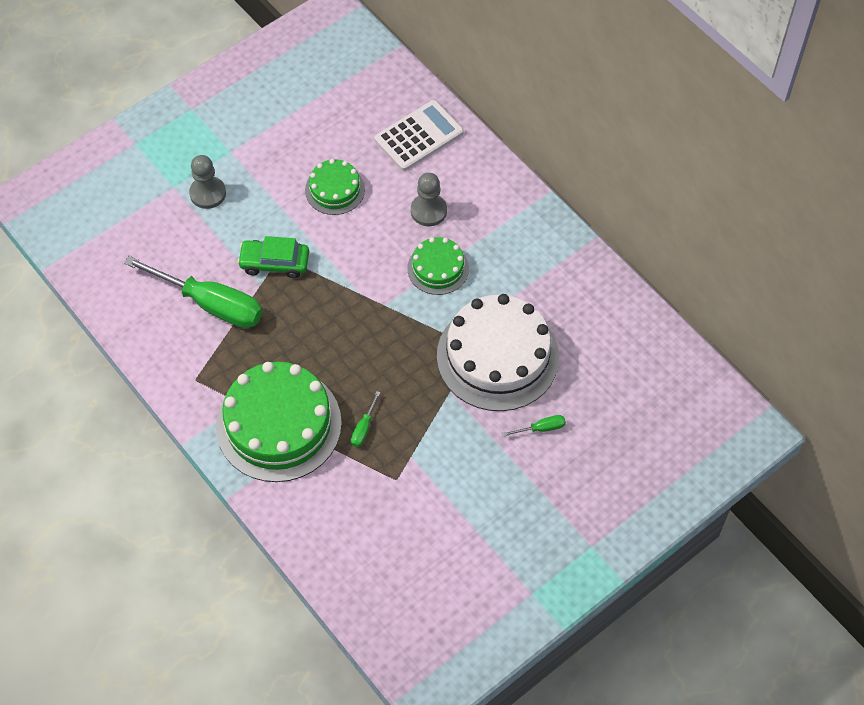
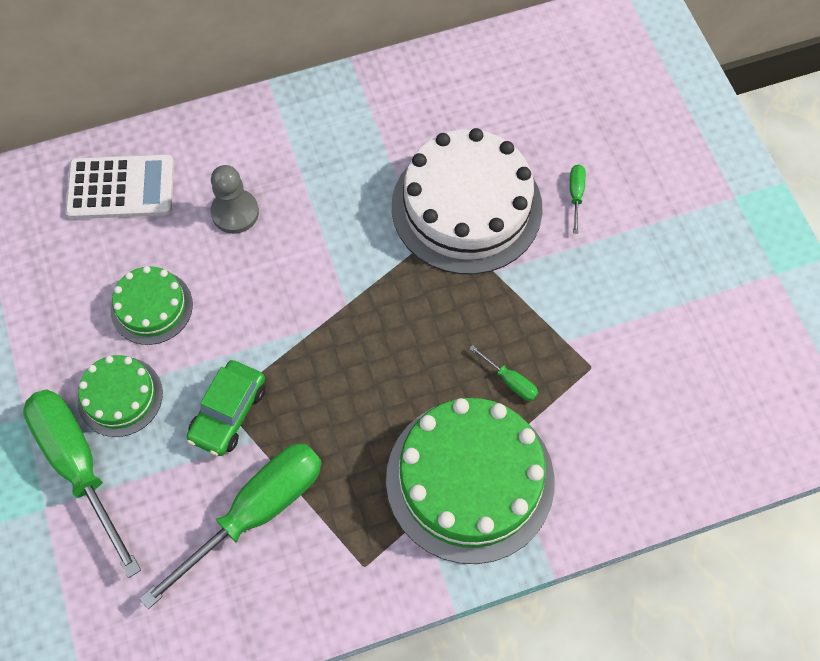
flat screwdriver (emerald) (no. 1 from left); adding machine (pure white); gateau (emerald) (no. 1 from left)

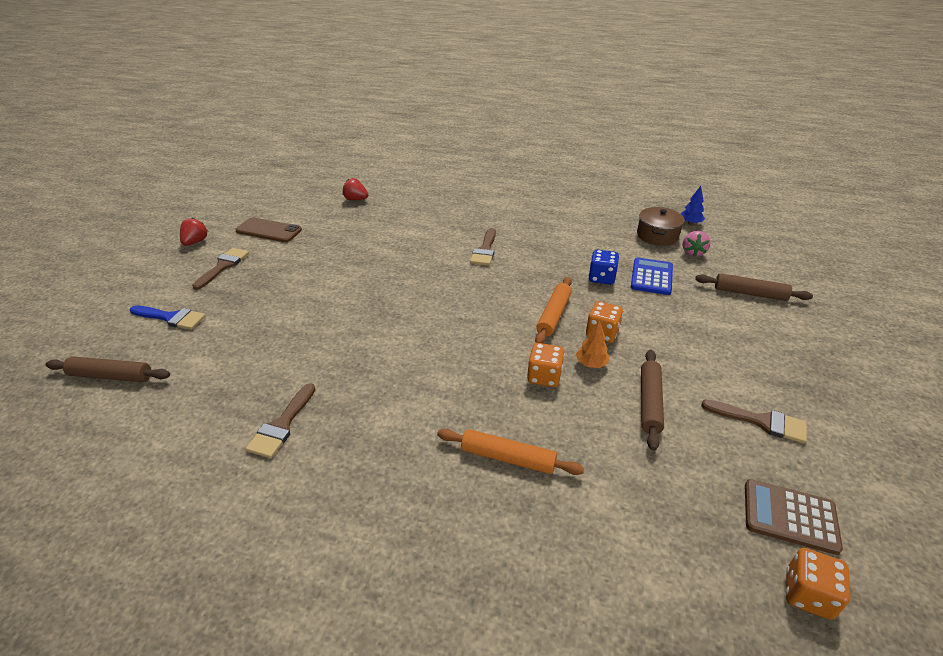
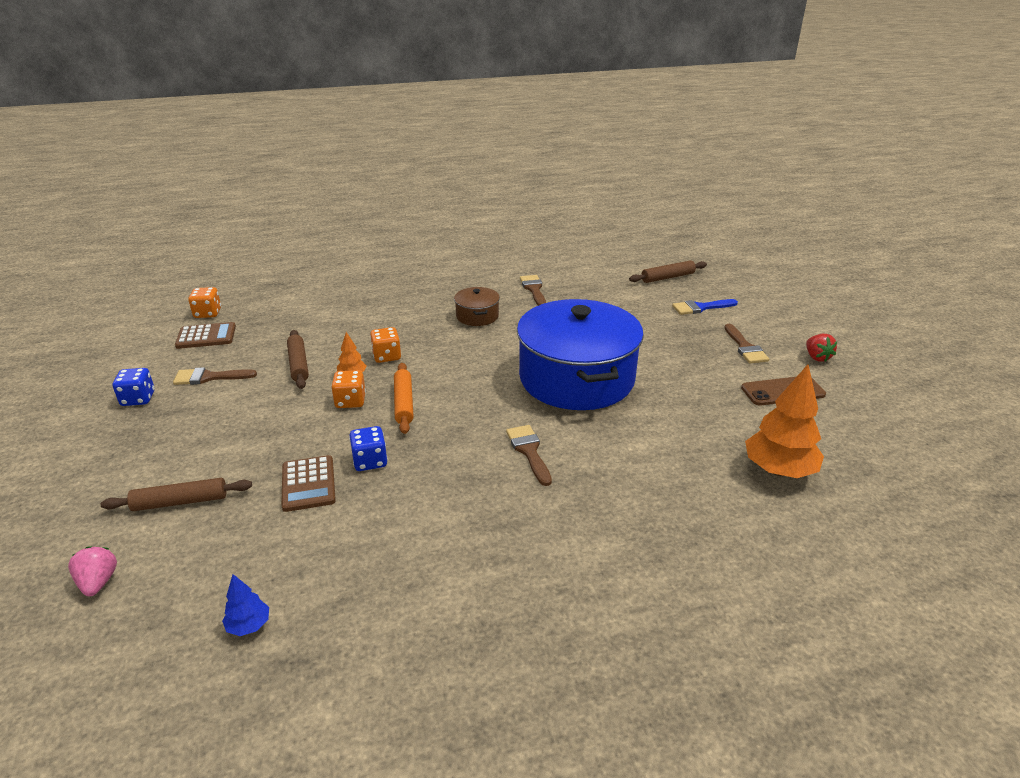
tree (orange-coloured) (no. 2 from left); dough roller (orange-coloured) (no. 1 from left in the first image); adding machine (dark brown) (no. 2 from left); cooking pot (dark brown); berry (rosy); die (blue) (no. 1 from left); cooking pot (blue)

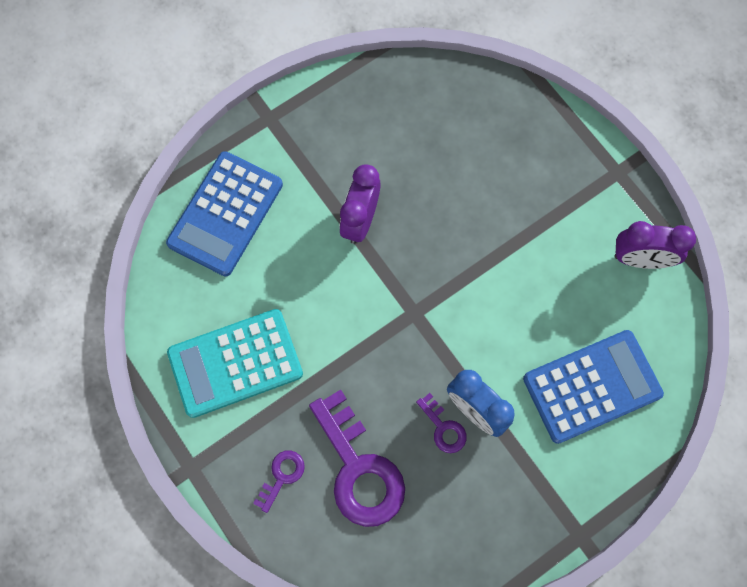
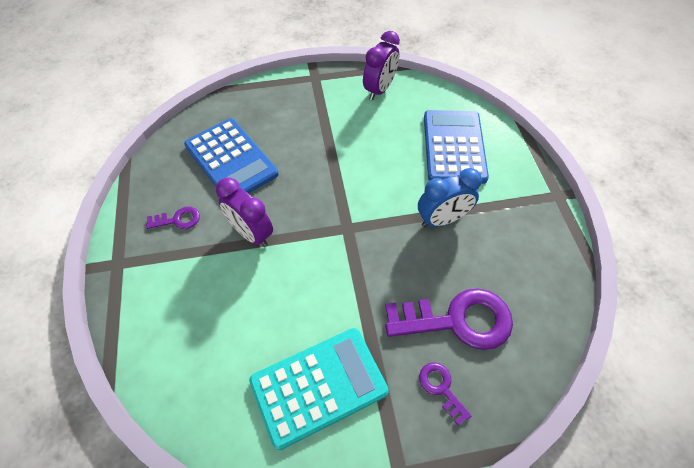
adding machine (blue) (no. 1 from left); adding machine (turquoise); door key (purple) (no. 1 from left)

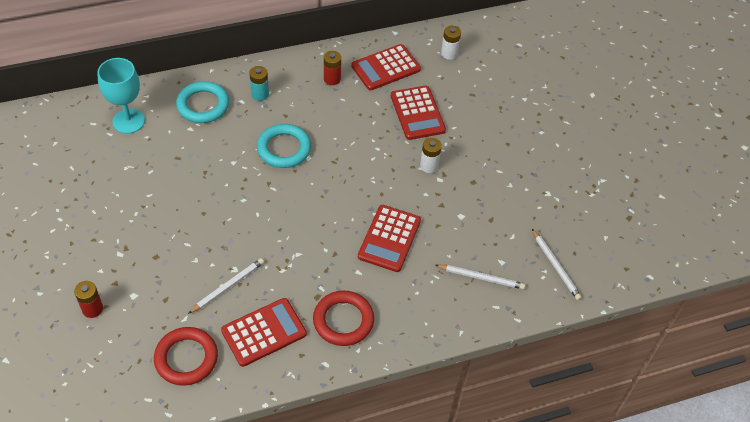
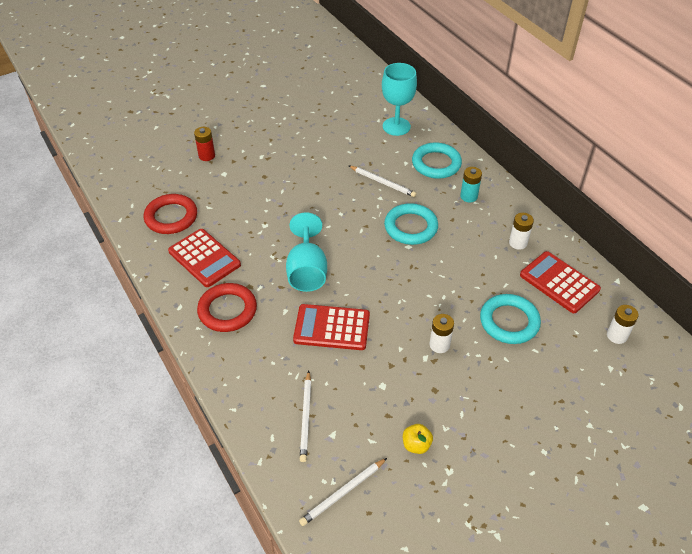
lead pencil (pure white) (no. 3 from left); power cell (pure white) (no. 2 from left); torus (turquoise) (no. 3 from left); wine glass (turquoise) (no. 1 from left); apple fruit (golden)

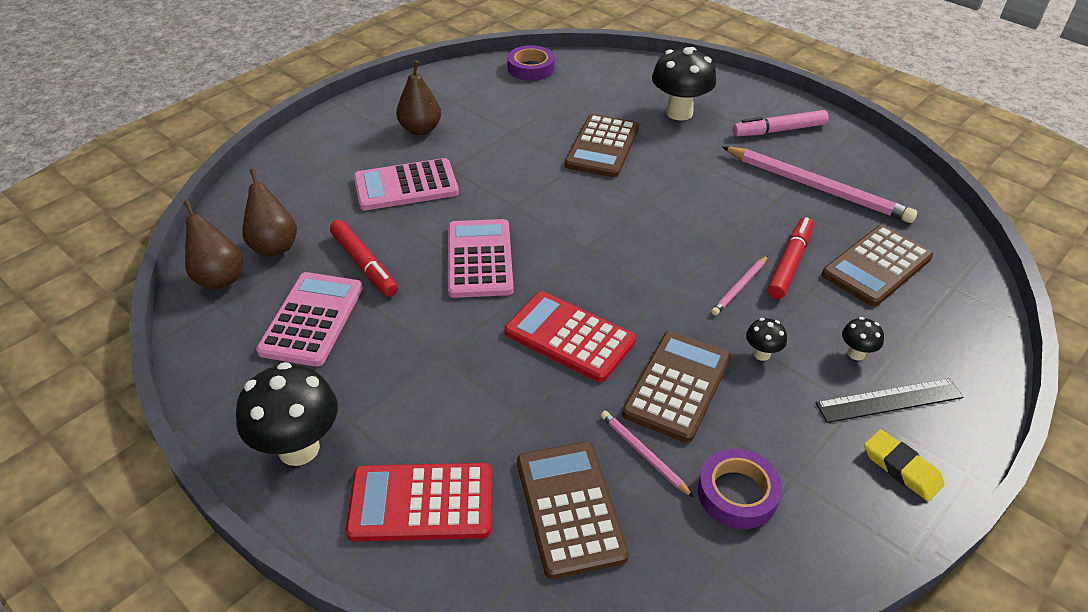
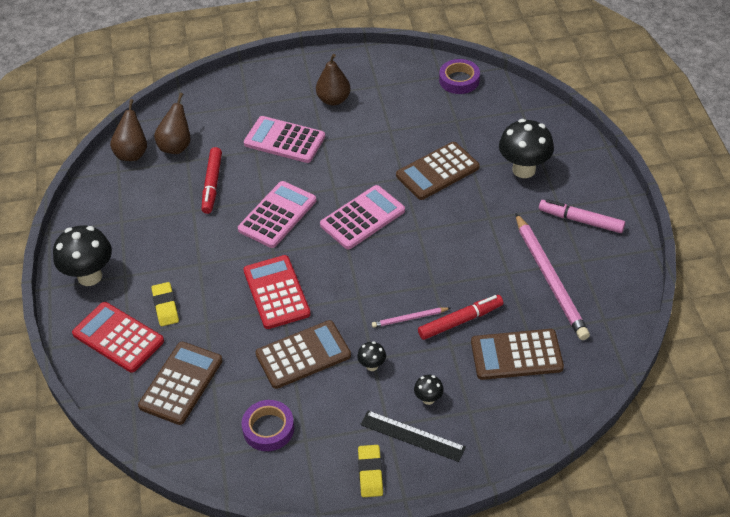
adding machine (rosy) (no. 3 from left); lead pencil (rosy) (no. 1 from left in the first image); pencil eraser (golden) (no. 1 from left)

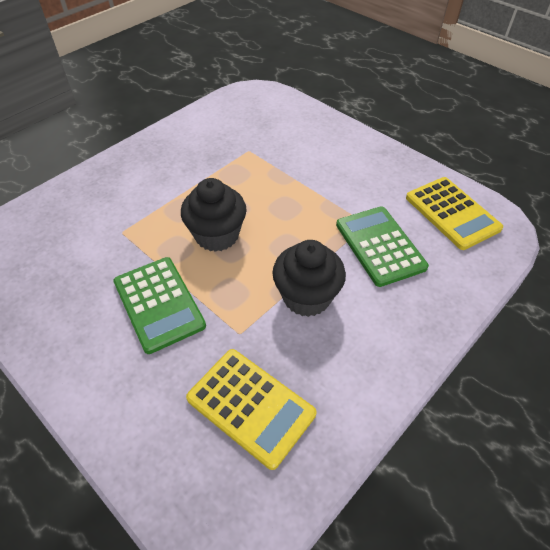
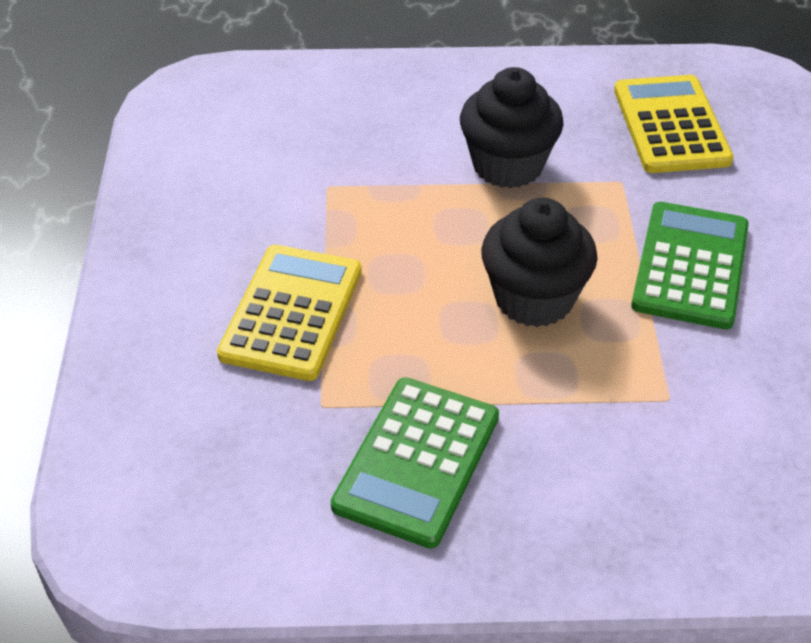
adding machine (emerald) (no. 1 from left); adding machine (golden) (no. 1 from left)

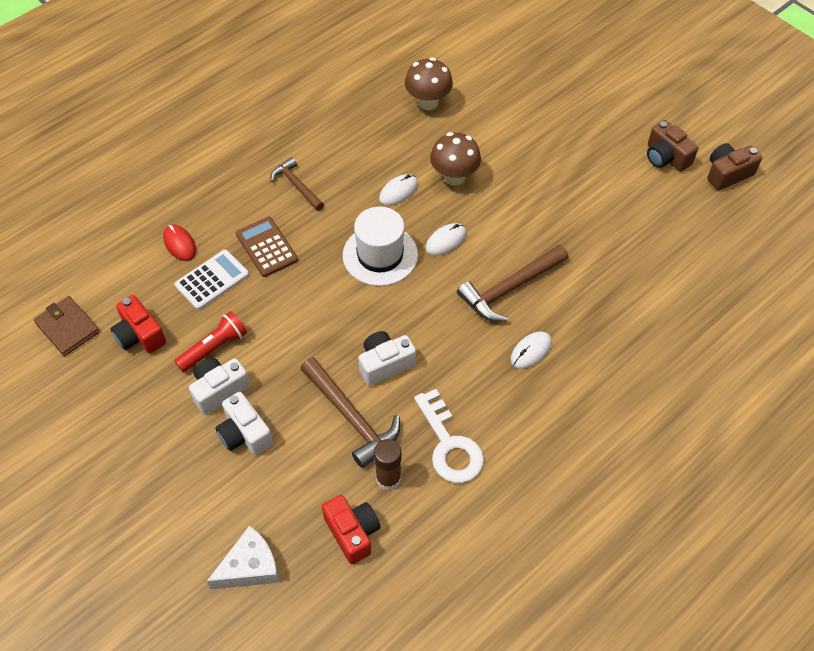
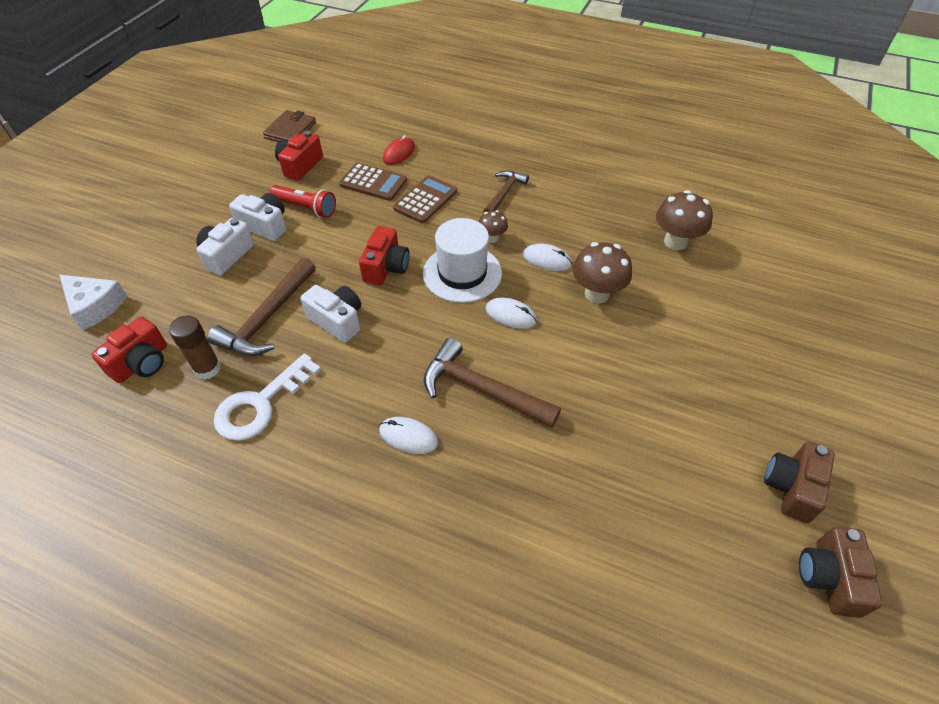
adding machine (dark brown) (no. 1 from left); camera (dark brown) (no. 2 from left); camera (crimson) (no. 3 from left); toadstool (dark brown) (no. 1 from left)

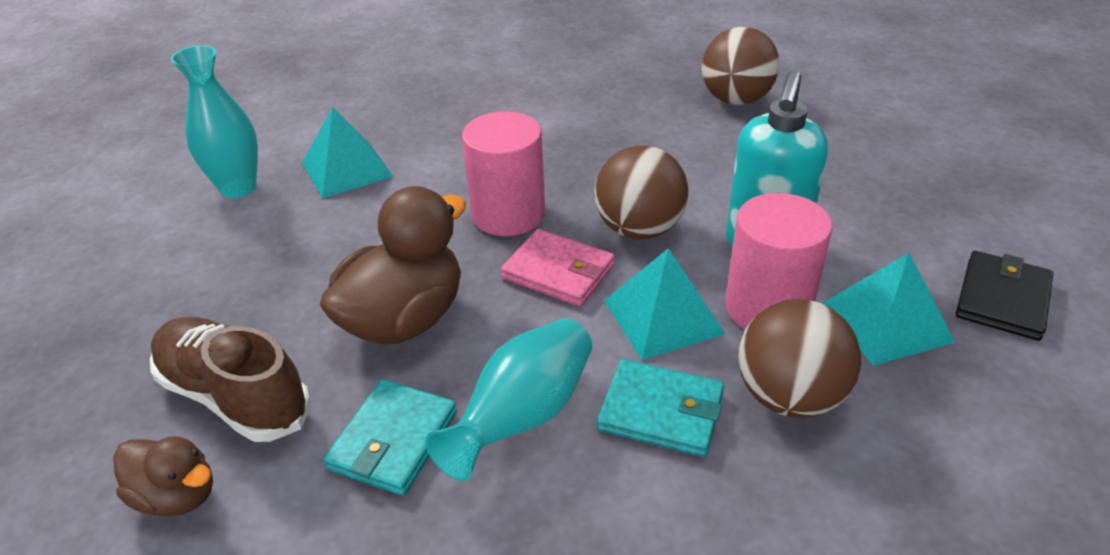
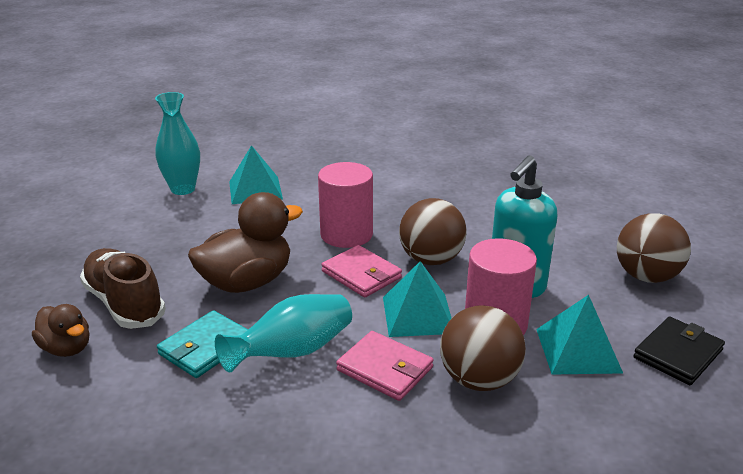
wallet (rosy) (no. 2 from left); sphere (dark brown) (no. 3 from left)

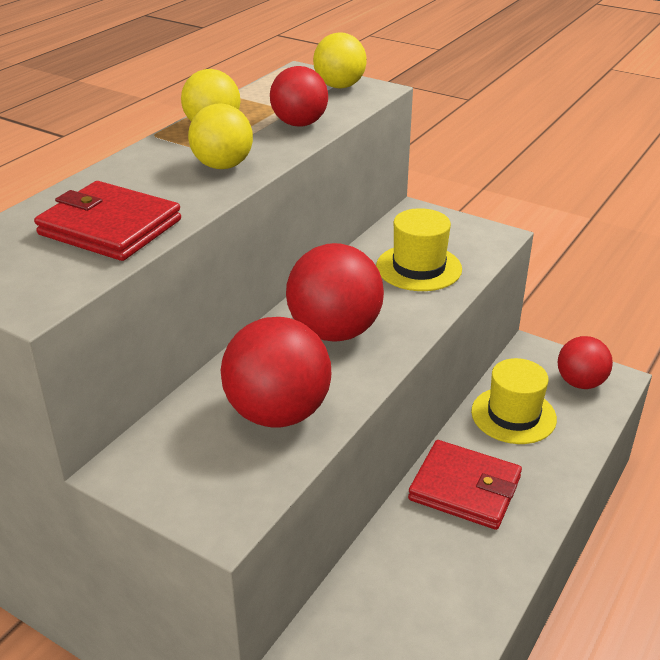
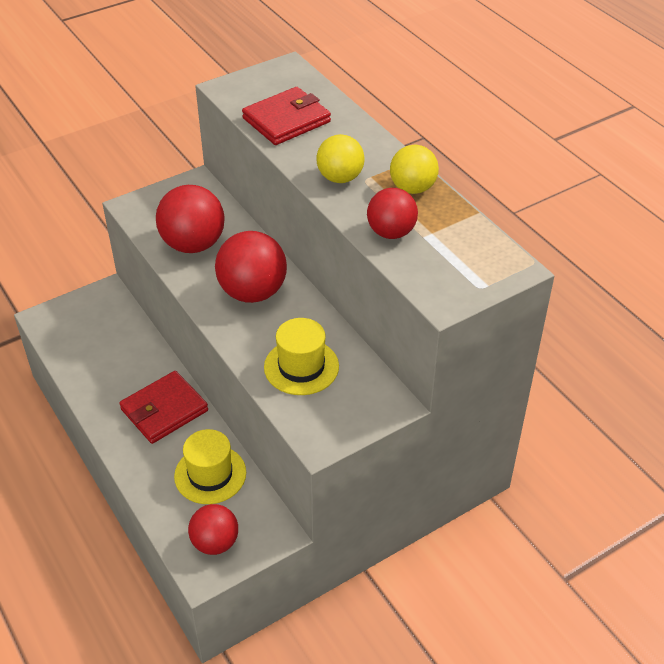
sphere (golden) (no. 3 from left in the first image)

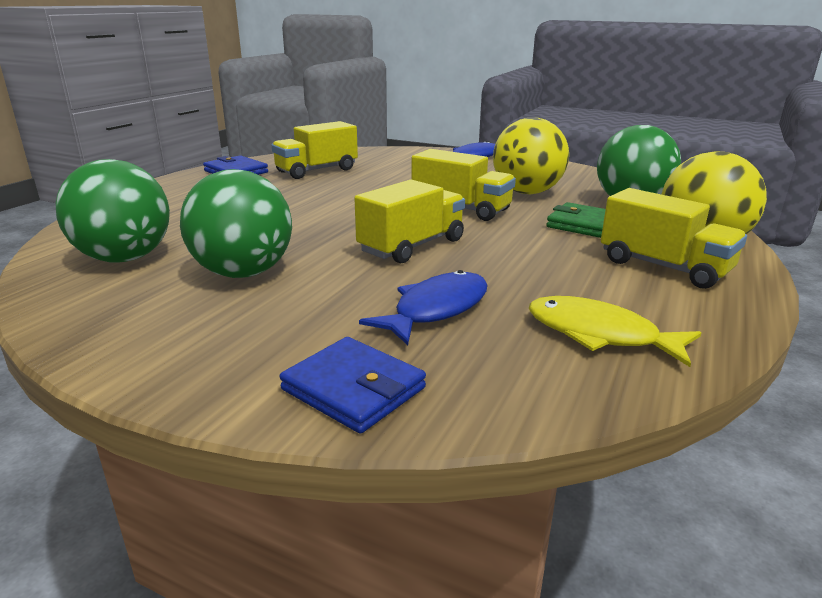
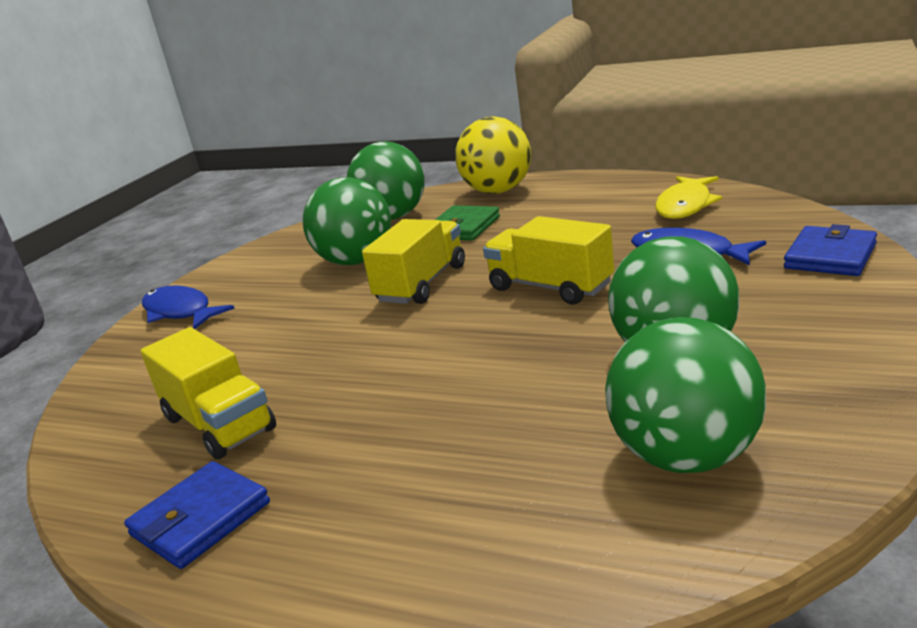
sphere (emerald) (no. 1 from left); lorry (golden) (no. 4 from left in the first image)

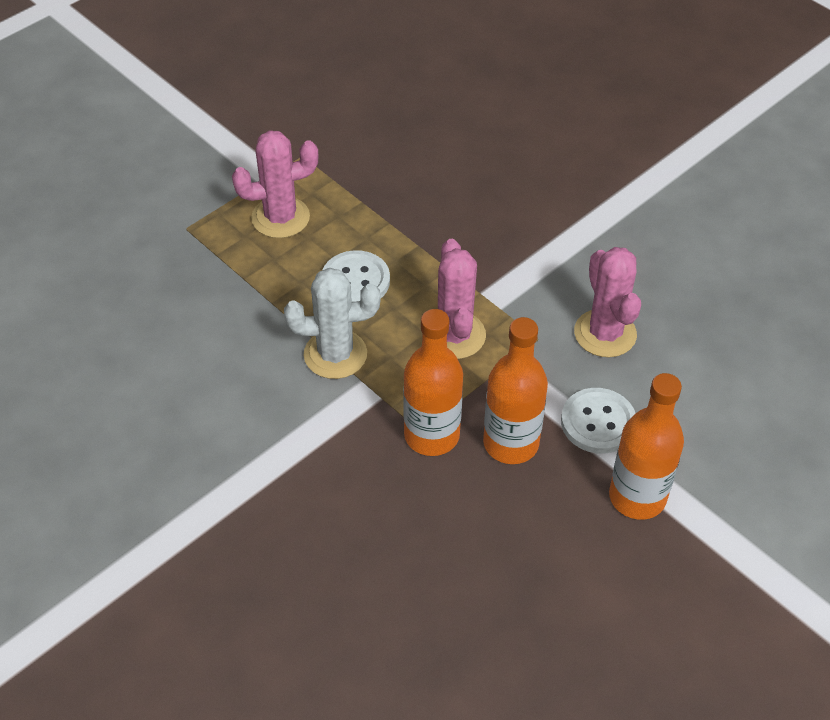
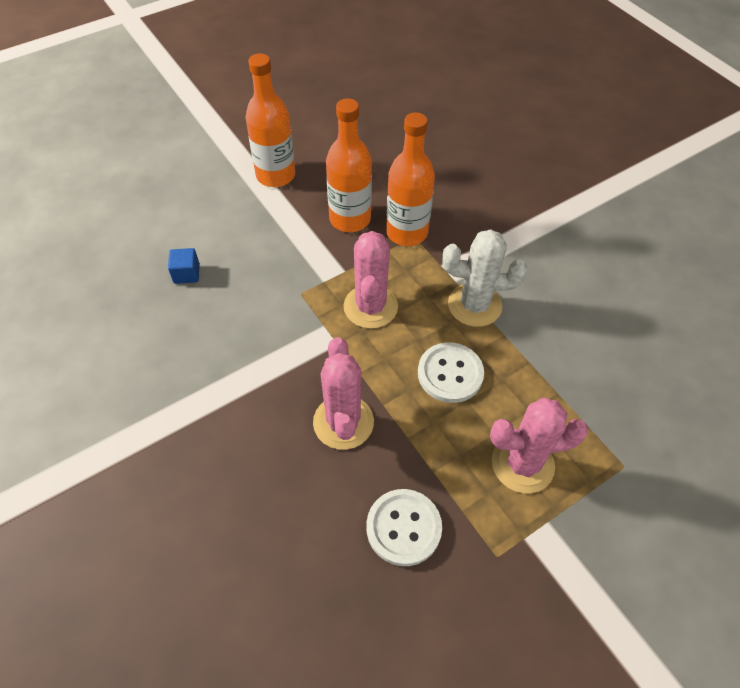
sewing button (pure white) (no. 1 from left); saguaro cactus (rosy) (no. 1 from left); block (blue)

